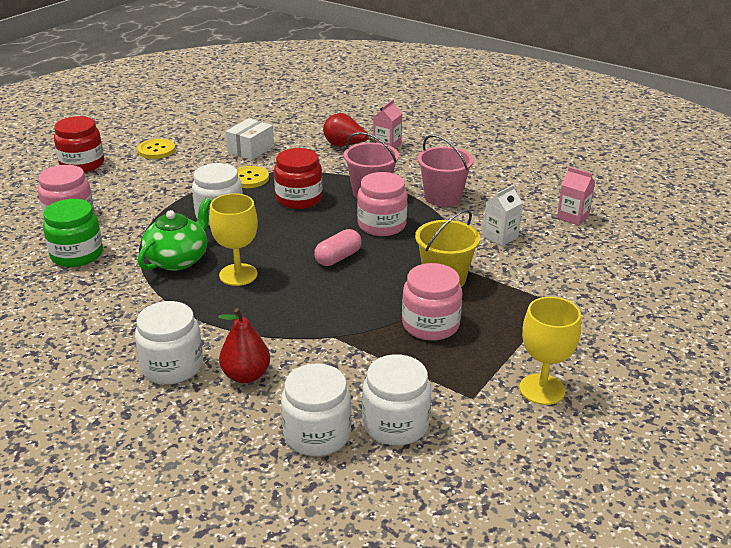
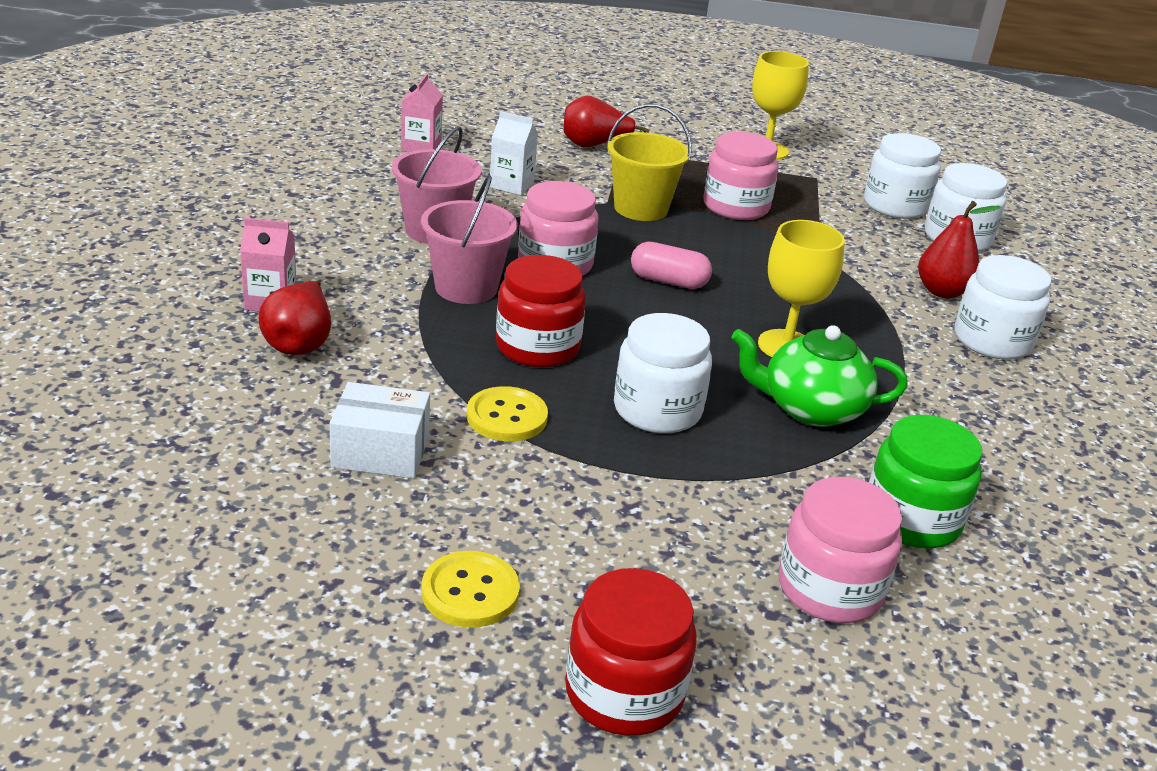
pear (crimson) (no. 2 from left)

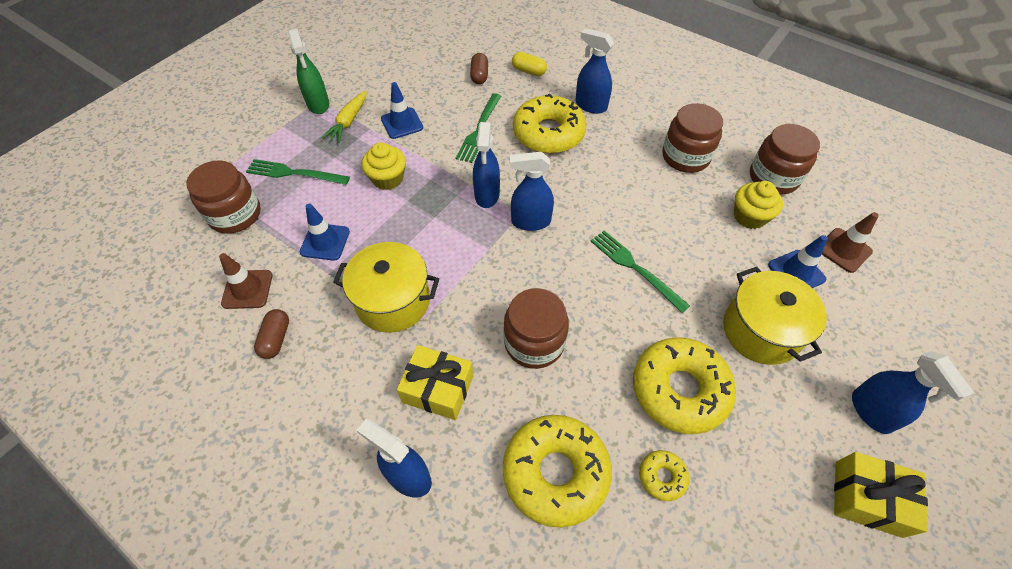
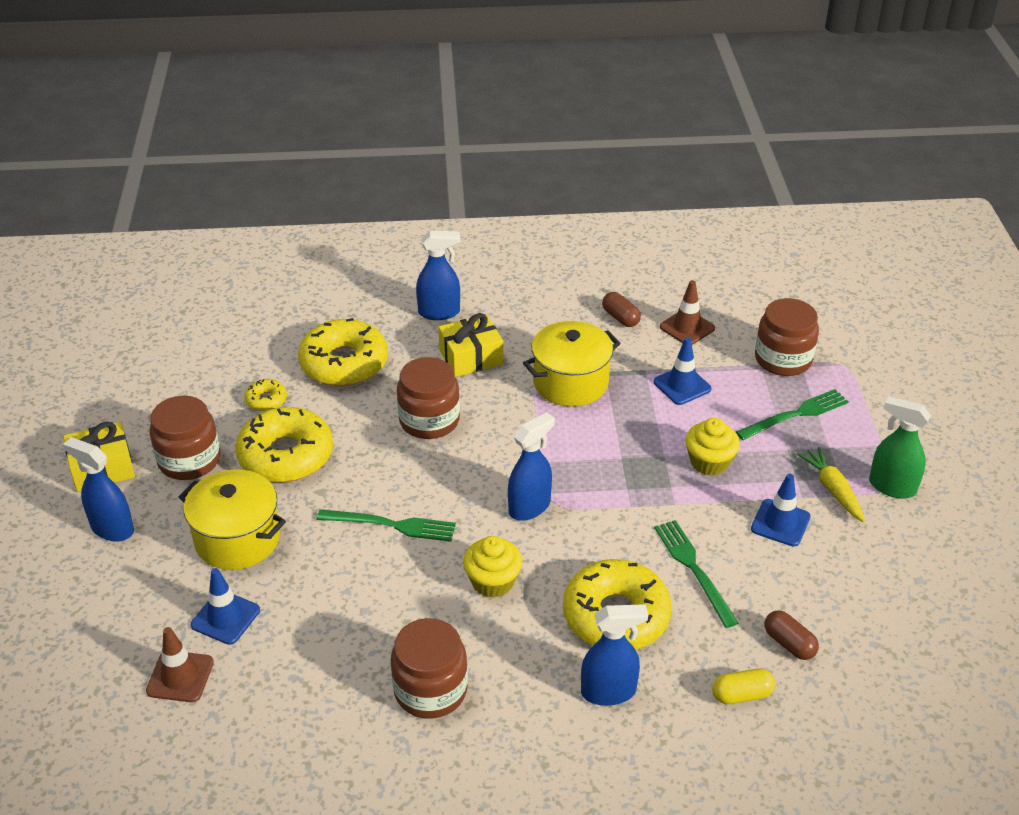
sprayer (blue) (no. 2 from left in the first image); fairy cake (golden) (no. 1 from left); jam jar (dark brown) (no. 1 from left)

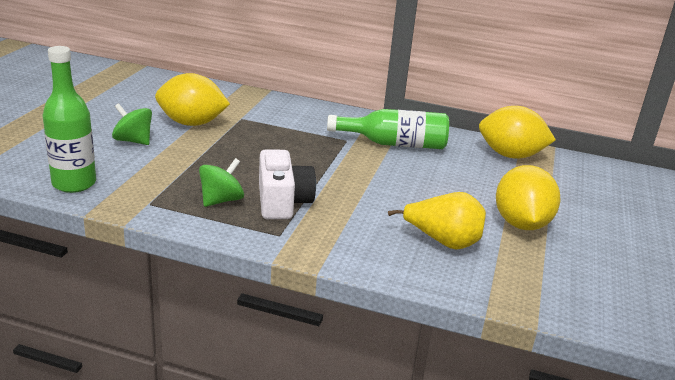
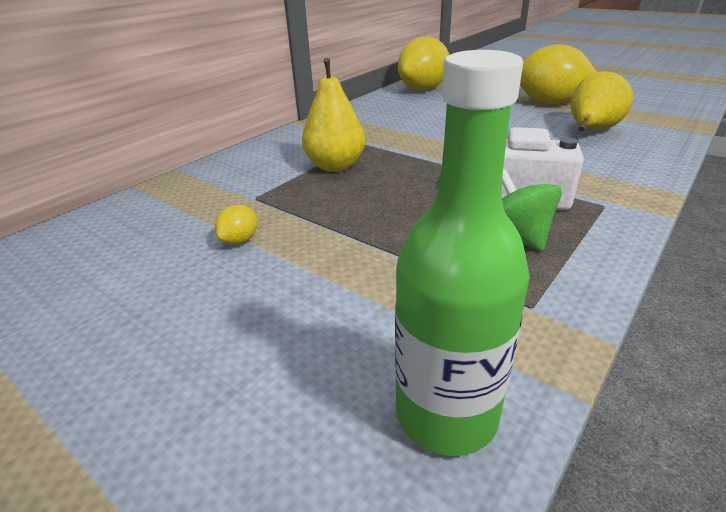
whirligig (emerald) (no. 1 from left in the first image); citrus fruit (golden) (no. 1 from left); bottle (emerald) (no. 2 from left in the first image); pear (golden) (no. 1 from left)

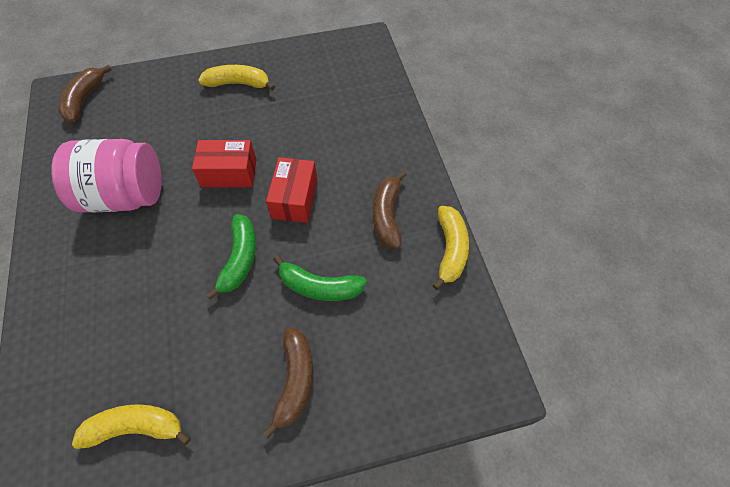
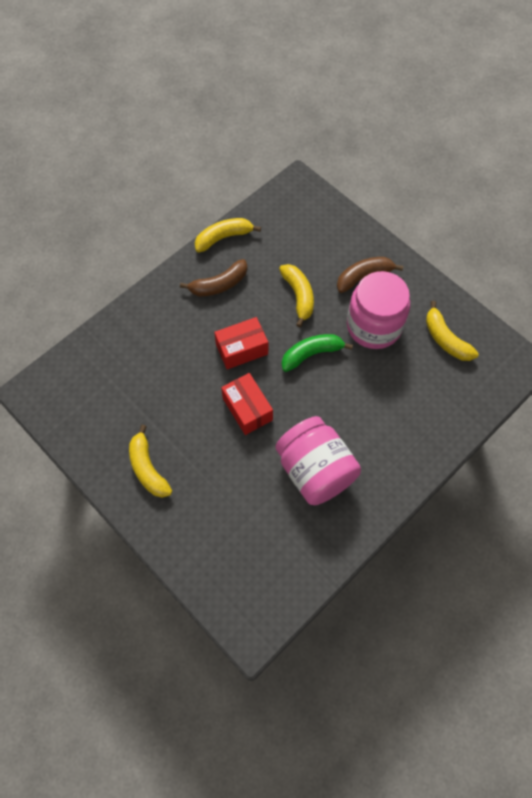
banana (dark brown) (no. 1 from left in the first image); banana (golden) (no. 3 from left); jam jar (rosy) (no. 2 from left)

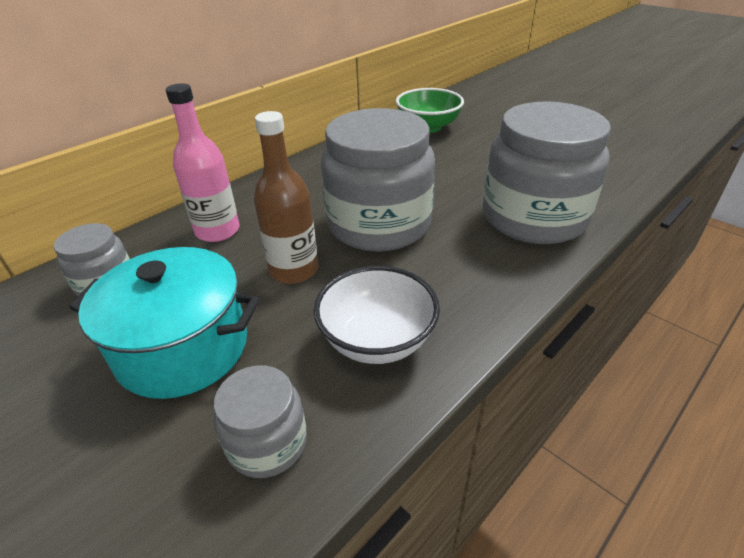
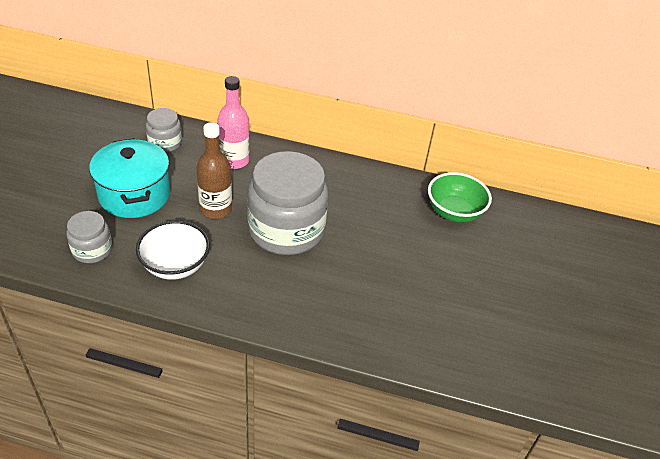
jam jar (gray) (no. 4 from left in the first image)

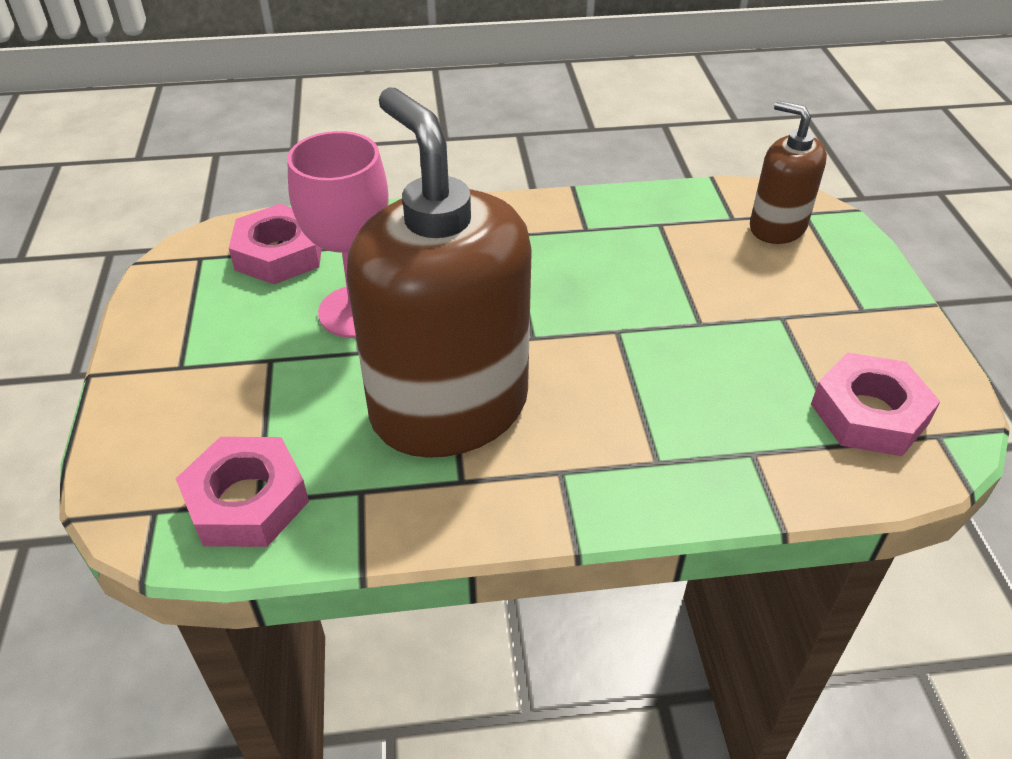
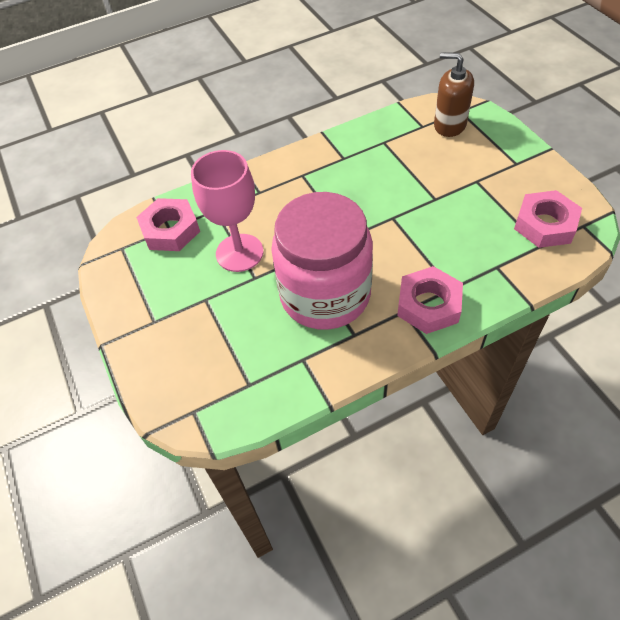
nut (rosy) (no. 2 from left); jam jar (rosy)

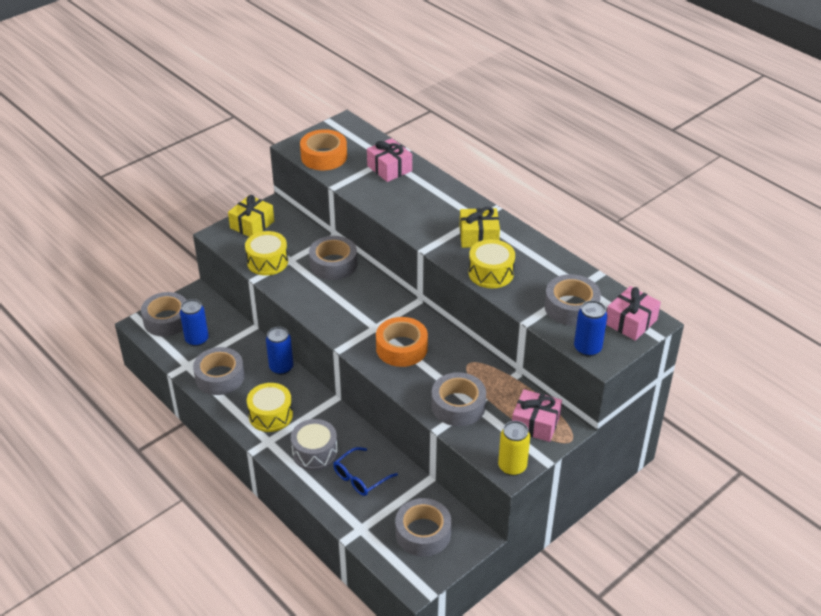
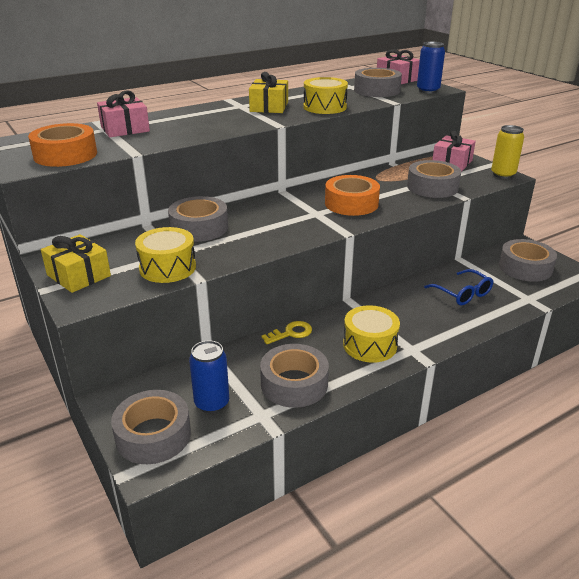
door key (golden); drum (gray)

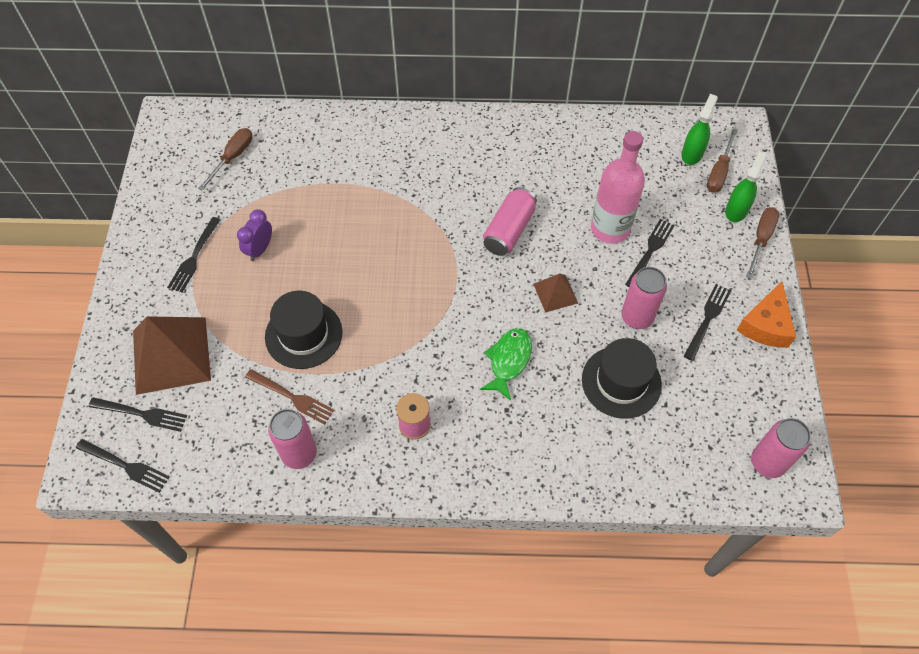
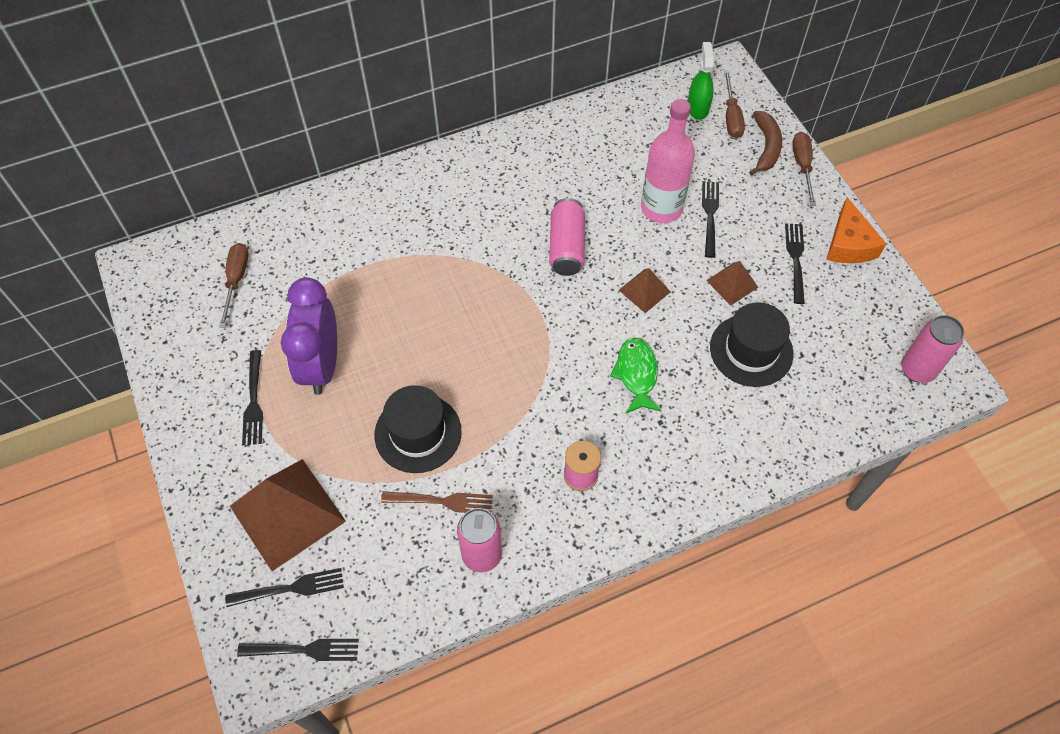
alarm clock (purple); solid pyramid (dark brown) (no. 3 from left); banana (dark brown)

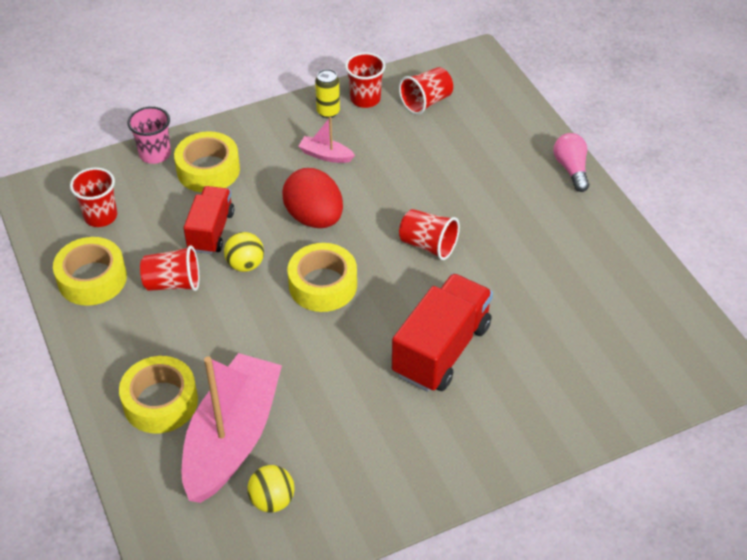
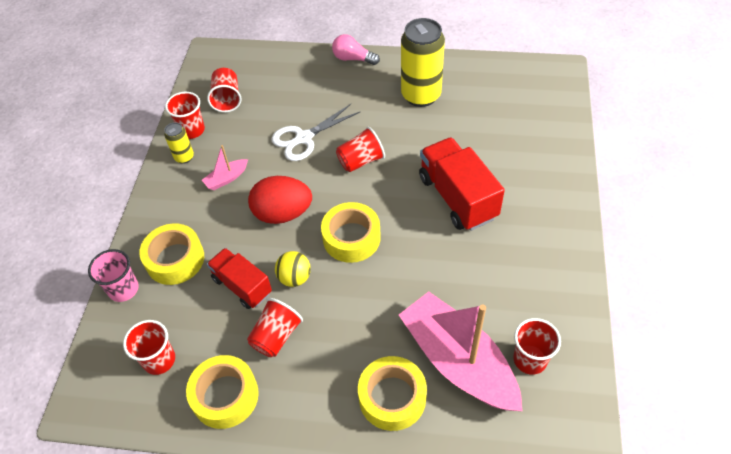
cup (crimson) (no. 6 from left); pair of scissors (pure white); can (golden) (no. 2 from left)

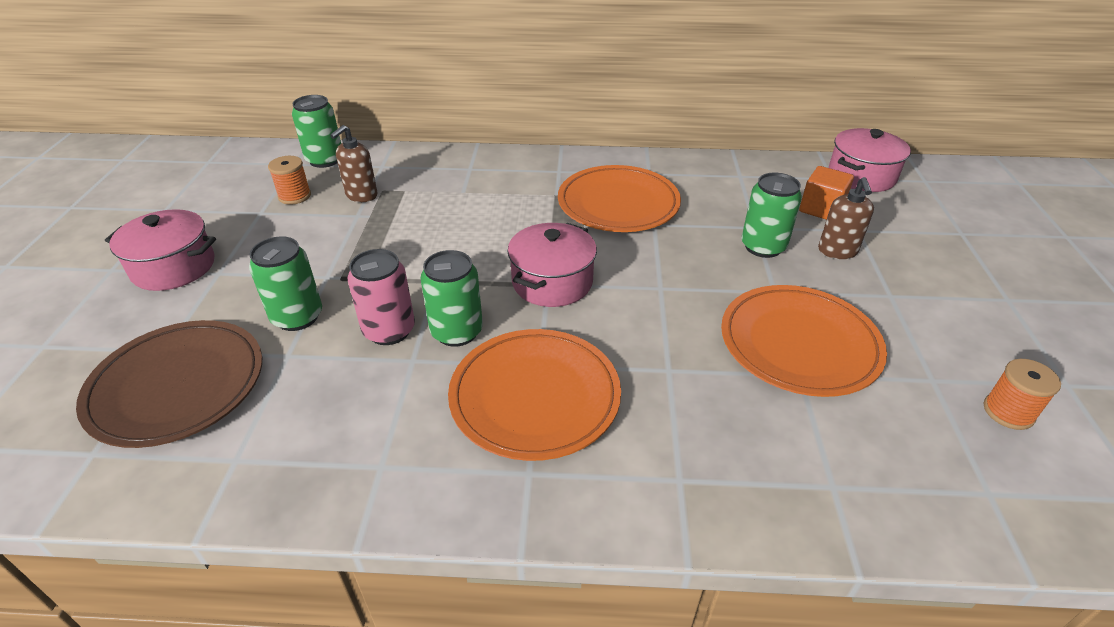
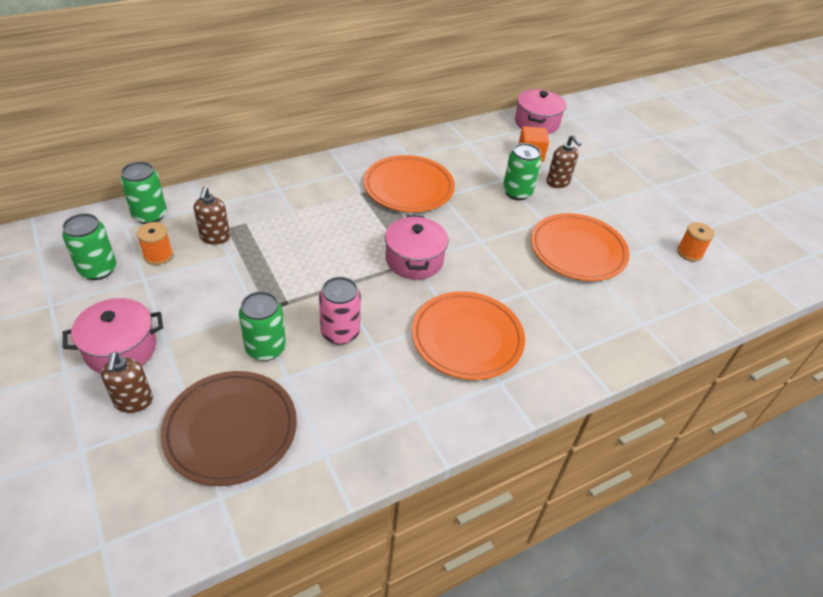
can (emerald) (no. 1 from left); soap dispenser (dark brown) (no. 1 from left)

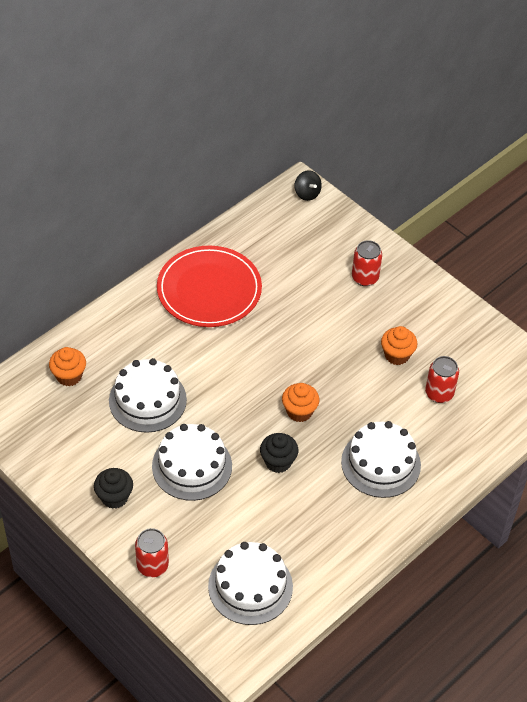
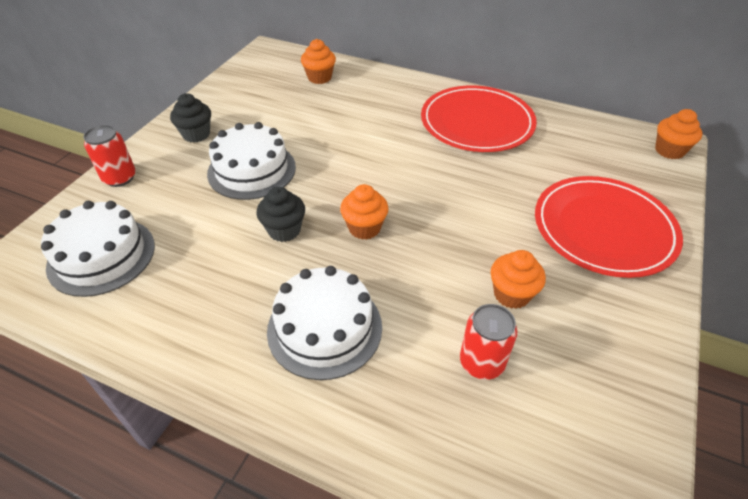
gateau (pure white) (no. 1 from left in the first image); fairy cake (orange-coloured) (no. 4 from left); dinner plate (crimson) (no. 2 from left)

